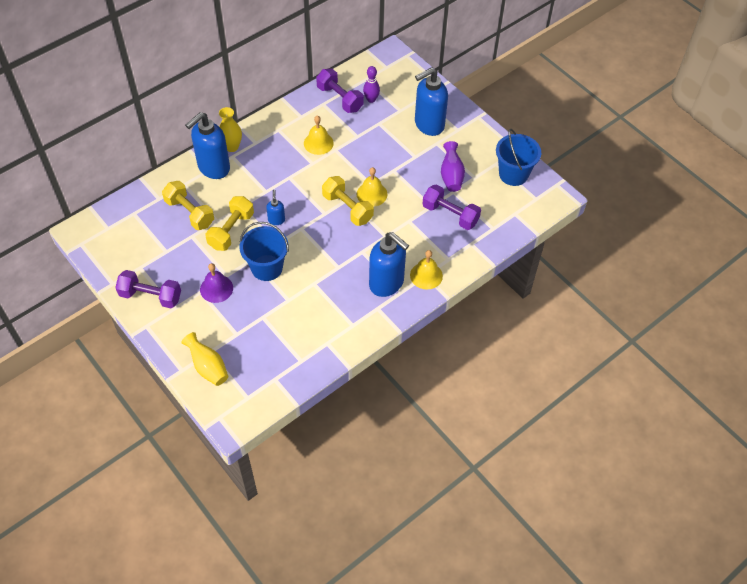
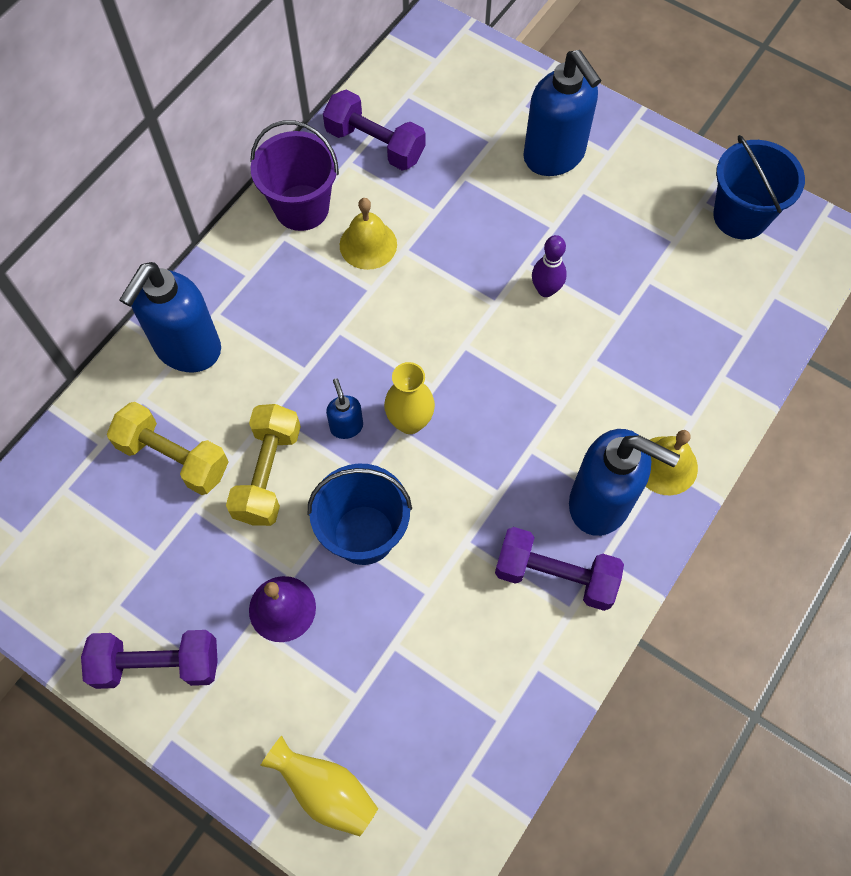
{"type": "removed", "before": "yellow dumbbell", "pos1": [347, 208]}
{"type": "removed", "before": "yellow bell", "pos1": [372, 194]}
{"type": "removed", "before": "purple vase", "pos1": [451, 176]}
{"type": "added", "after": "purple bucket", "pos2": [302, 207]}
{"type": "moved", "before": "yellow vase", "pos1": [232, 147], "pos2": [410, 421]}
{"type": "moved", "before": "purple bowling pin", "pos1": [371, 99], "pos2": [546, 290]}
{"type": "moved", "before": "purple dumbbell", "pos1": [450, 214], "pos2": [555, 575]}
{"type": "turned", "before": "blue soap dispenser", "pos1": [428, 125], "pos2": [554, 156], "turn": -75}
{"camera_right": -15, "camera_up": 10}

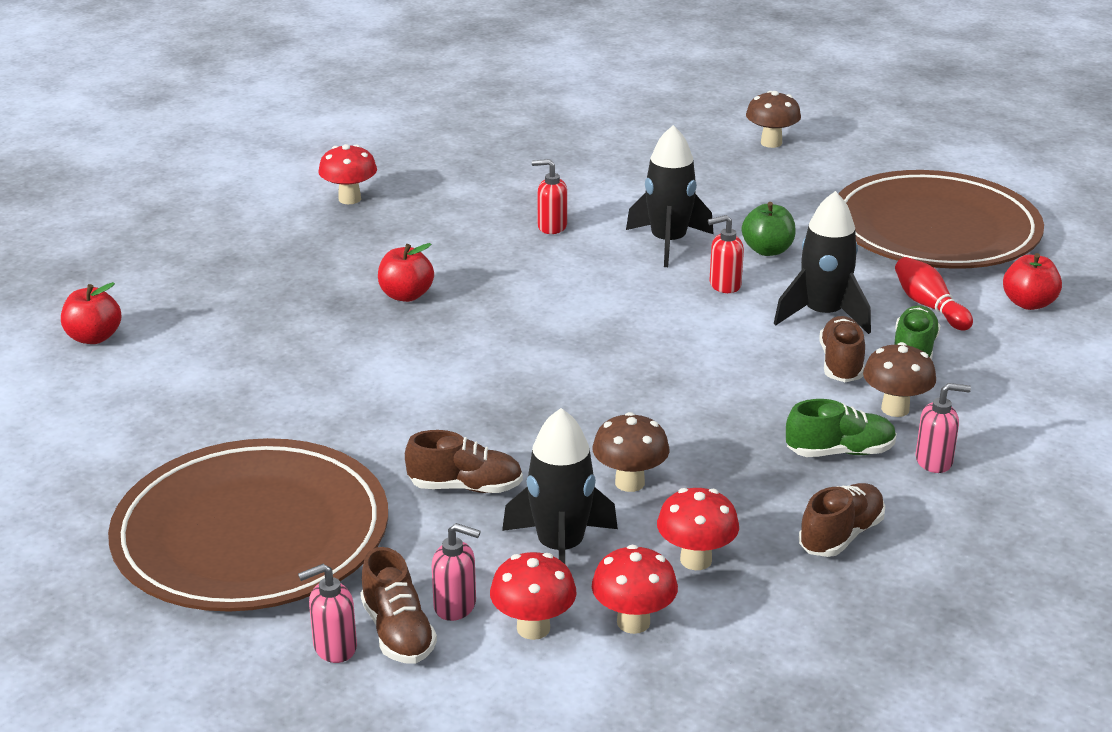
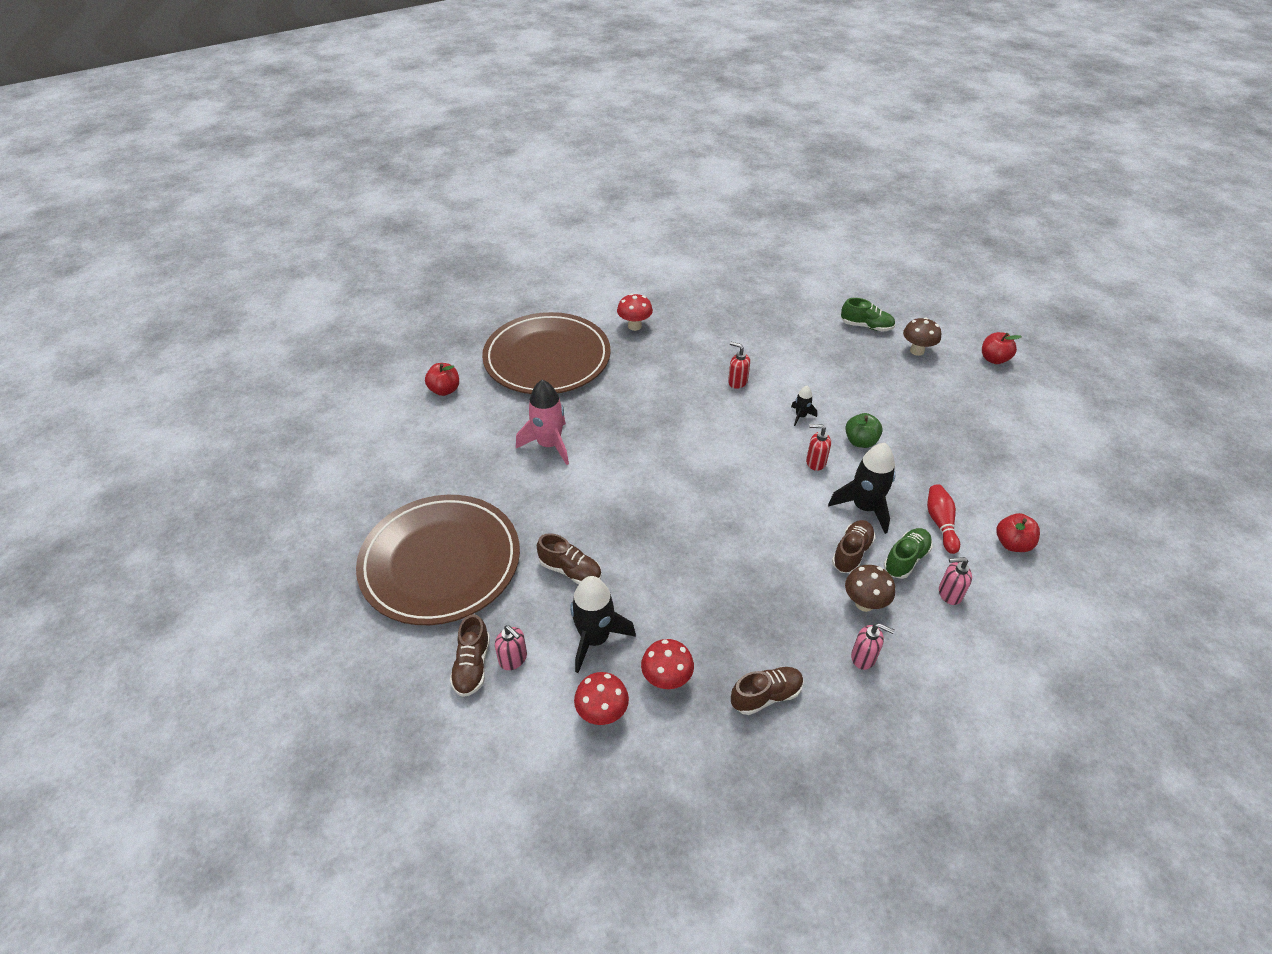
{"type": "removed", "before": "red mushroom", "pos1": [533, 628]}
{"type": "removed", "before": "brown mushroom", "pos1": [629, 483]}
{"type": "added", "after": "pink rocket", "pos2": [549, 445]}
{"type": "moved", "before": "pink soap dispenser", "pos1": [334, 647], "pos2": [949, 593]}
{"type": "moved", "before": "red apple", "pos1": [406, 295], "pos2": [994, 359]}
{"type": "moved", "before": "green shoe", "pos1": [840, 452], "pos2": [866, 326]}
{"type": "moved", "before": "brown plate", "pos1": [935, 229], "pos2": [547, 358]}
{"type": "resized", "before": "black rocket", "pos1": [668, 243], "pos2": [801, 416], "scale": 0.49}
{"camera_right": 25, "camera_up": 15}

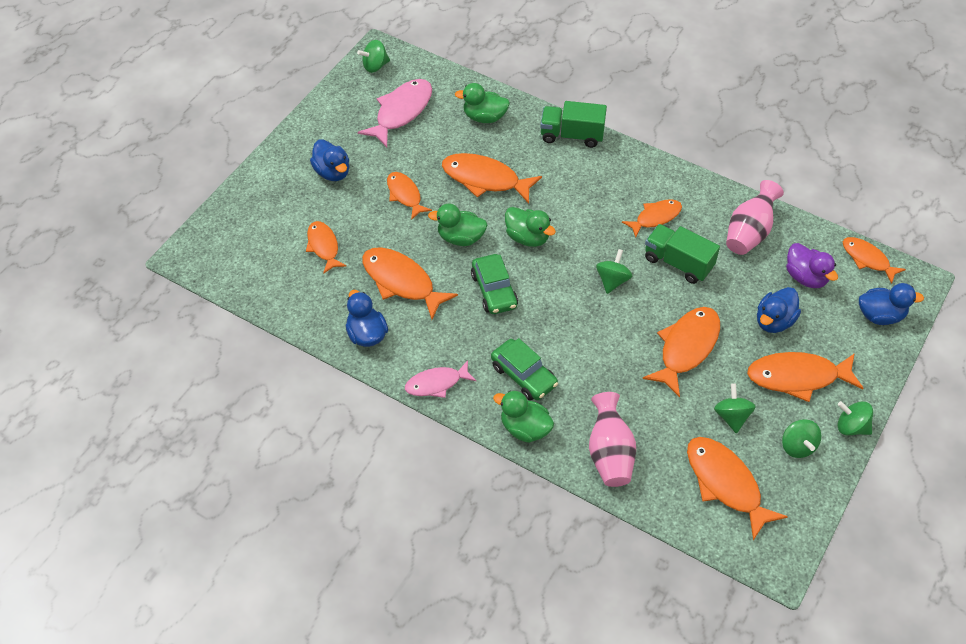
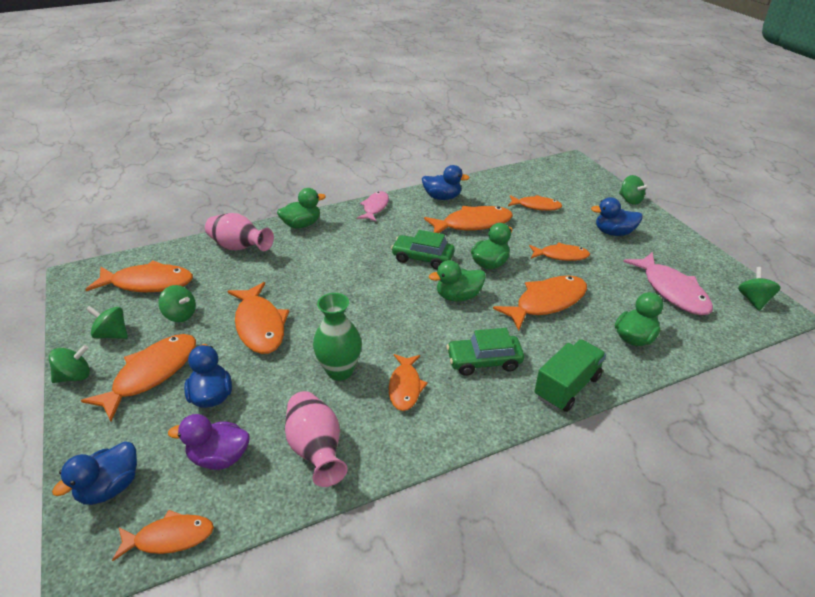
{"type": "moved", "before": "green car", "pos1": [524, 375], "pos2": [484, 361]}
{"type": "moved", "before": "green spinning top", "pos1": [612, 280], "pos2": [630, 200]}
{"type": "replaced", "before": "green truck", "after": "green vase", "pos1": [678, 263], "pos2": [340, 371]}
{"camera_right": 125, "camera_up": -15}

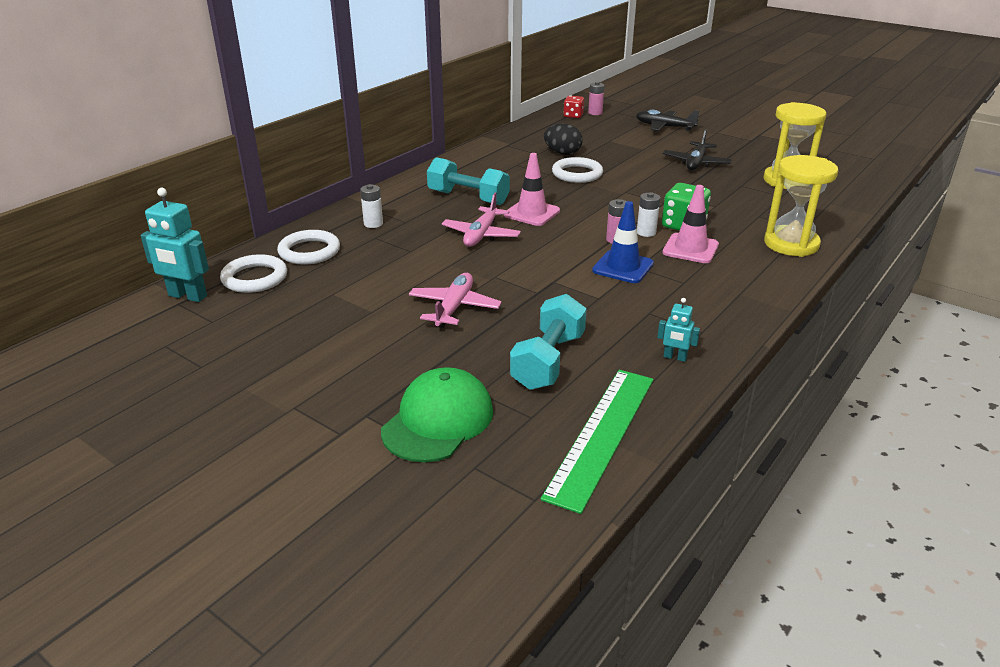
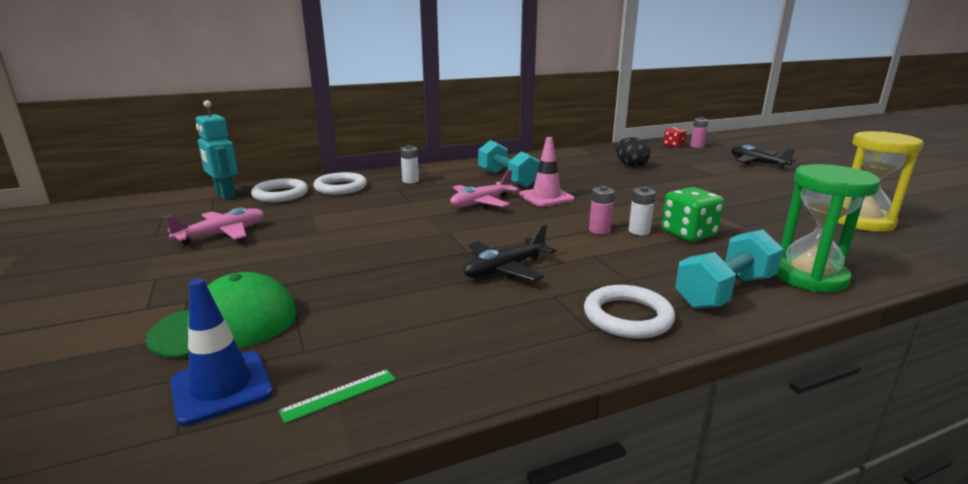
{"type": "removed", "before": "turquoise robot", "pos1": [675, 357]}
{"type": "removed", "before": "pink traffic cone", "pos1": [690, 249]}
{"type": "moved", "before": "pink plane", "pos1": [454, 307], "pos2": [222, 234]}
{"type": "moved", "before": "turquoise dumbbell", "pos1": [548, 361], "pos2": [725, 291]}
{"type": "moved", "before": "white ring", "pos1": [577, 174], "pos2": [627, 317]}
{"type": "moved", "before": "blue traffic cone", "pos1": [623, 267], "pos2": [221, 387]}
{"type": "moved", "before": "black plane", "pos1": [696, 163], "pos2": [505, 269]}
{"type": "recoloured", "before": "yellow hourglass", "after": "green hourglass", "pos1": [791, 244], "pos2": [809, 276]}
{"type": "resized", "before": "green ruler", "pos1": [602, 435], "pos2": [339, 395], "scale": 0.41}
{"camera_right": 30, "camera_up": -10}

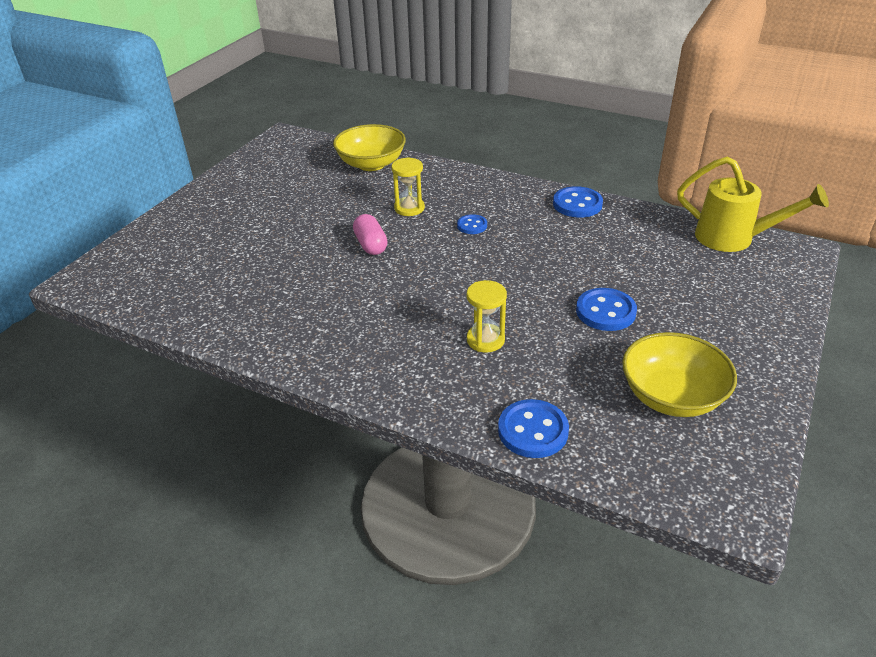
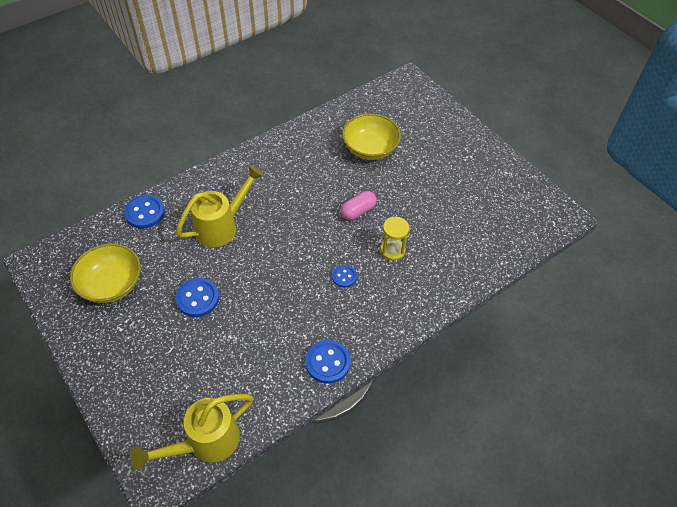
{"type": "moved", "before": "yellow bowl", "pos1": [371, 164], "pos2": [370, 149]}
{"type": "replaced", "before": "yellow hourglass", "after": "yellow watering can", "pos1": [485, 340], "pos2": [222, 226]}
{"type": "turned", "before": "pink capsule", "pos1": [371, 245], "pos2": [358, 211], "turn": -45}
{"camera_right": 115, "camera_up": 15}

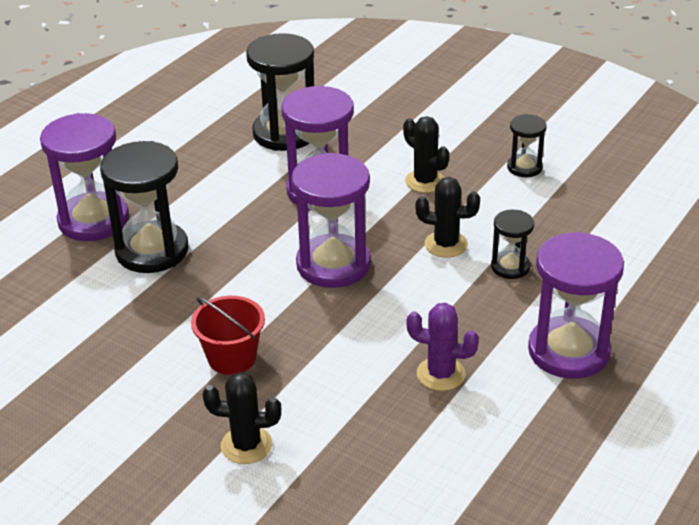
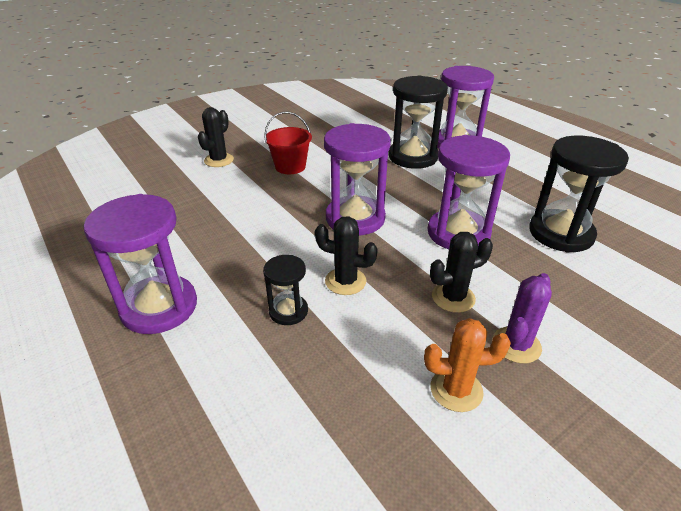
{"type": "moved", "before": "purple cactus", "pos1": [441, 374], "pos2": [516, 345]}
{"type": "replaced", "before": "black hourglass", "after": "orange cactus", "pos1": [524, 167], "pos2": [456, 390]}
{"type": "turned", "before": "black cactus", "pos1": [446, 244], "pos2": [345, 281], "turn": 75}
{"camera_right": 110, "camera_up": 0}

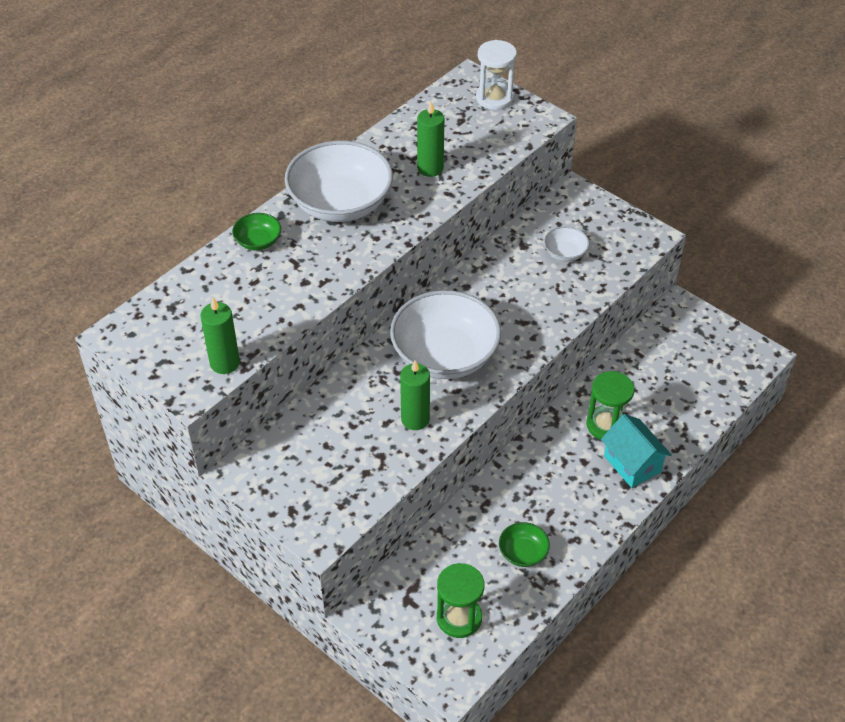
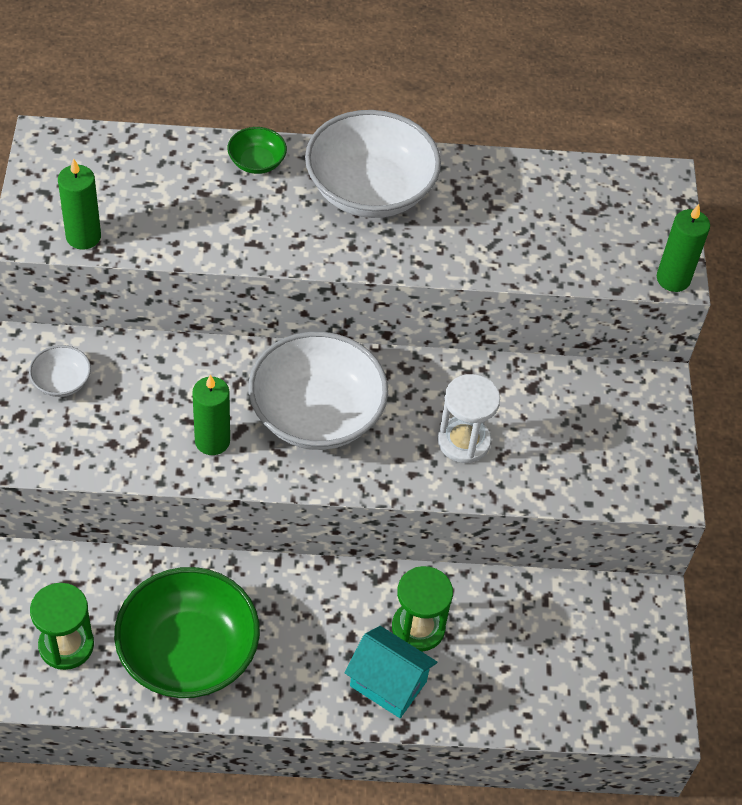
{"type": "moved", "before": "green candle", "pos1": [430, 168], "pos2": [673, 279]}
{"type": "moved", "before": "white hourglass", "pos1": [494, 98], "pos2": [463, 441]}
{"type": "moved", "before": "white bowl", "pos1": [565, 253], "pos2": [61, 381]}
{"type": "turned", "before": "turquoise house", "pos1": [632, 464], "pos2": [388, 683], "turn": -75}
{"type": "resized", "before": "green bowl", "pos1": [523, 552], "pos2": [188, 652], "scale": 2.25}
{"camera_right": 45, "camera_up": 5}

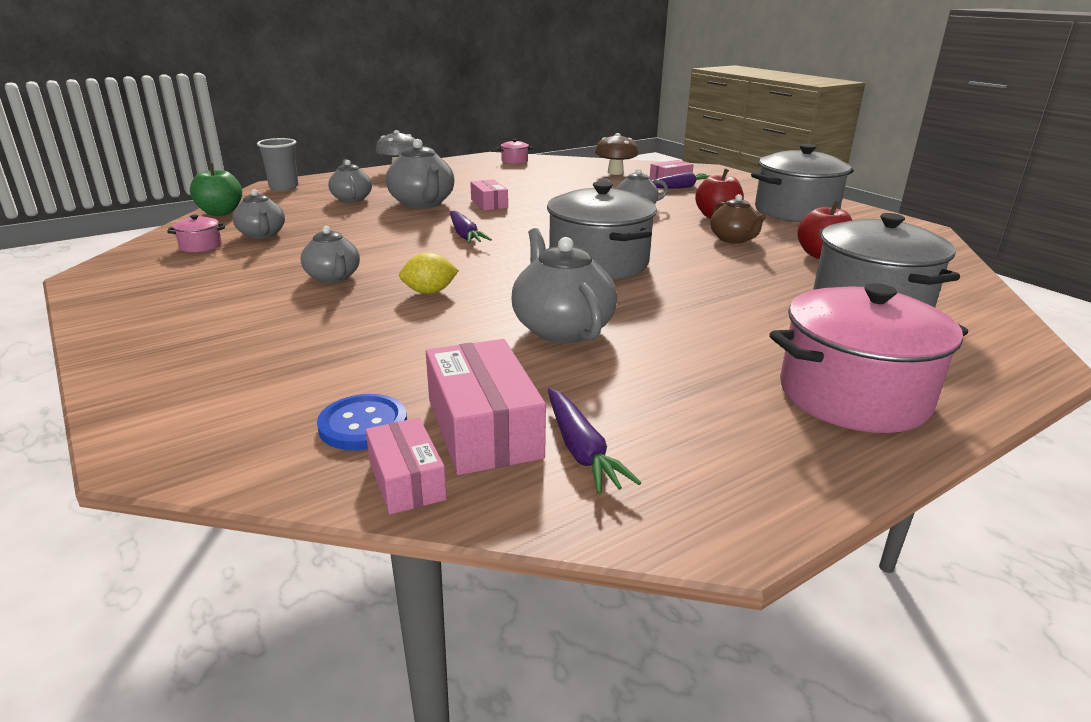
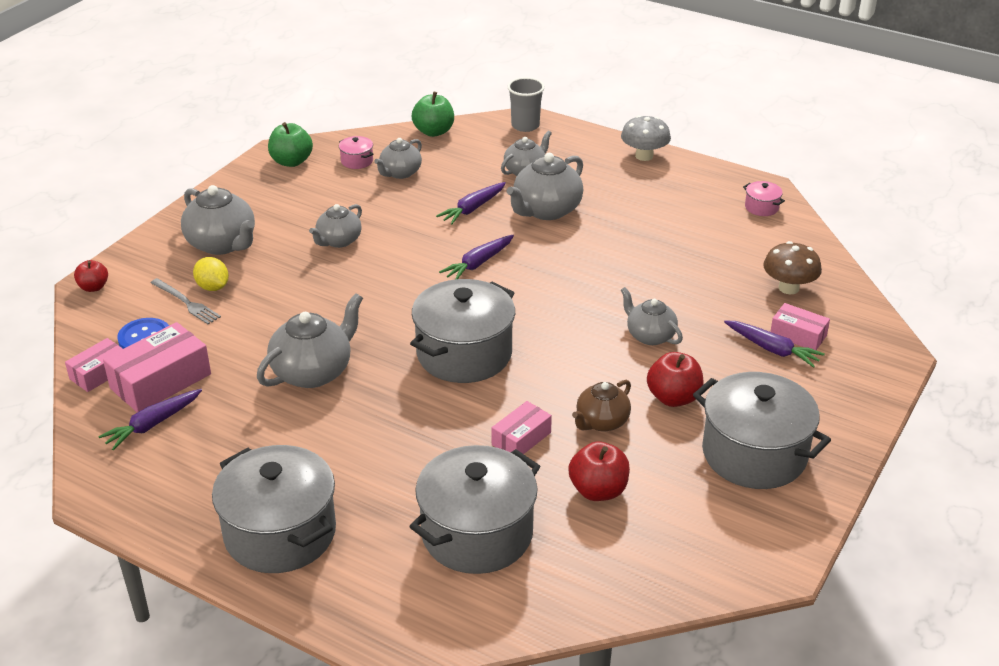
{"type": "added", "after": "red apple", "pos2": [93, 287]}
{"type": "added", "after": "grey fork", "pos2": [186, 302]}
{"type": "added", "after": "grey teapot", "pos2": [222, 244]}
{"type": "added", "after": "green apple", "pos2": [291, 161]}
{"type": "added", "after": "purple carrot", "pos2": [472, 209]}
{"type": "moved", "before": "yellow lemon", "pos1": [429, 292], "pos2": [213, 287]}
{"type": "moved", "before": "pink box", "pos1": [489, 203], "pos2": [521, 438]}
{"type": "recoloured", "before": "pink pot", "after": "grey pot", "pos1": [853, 395], "pos2": [280, 533]}
{"camera_right": 65, "camera_up": 10}

